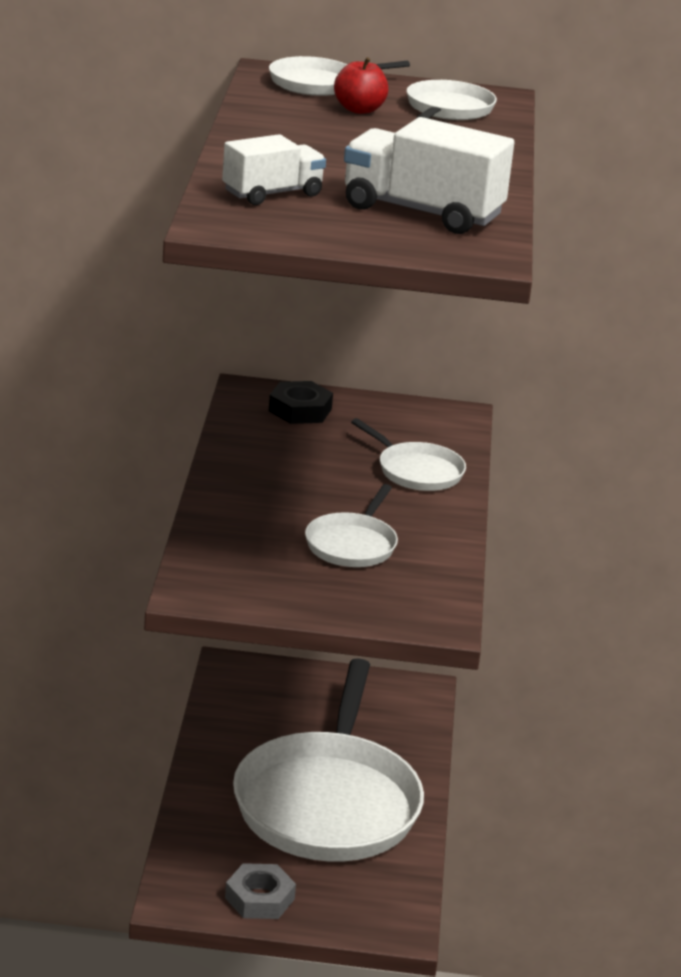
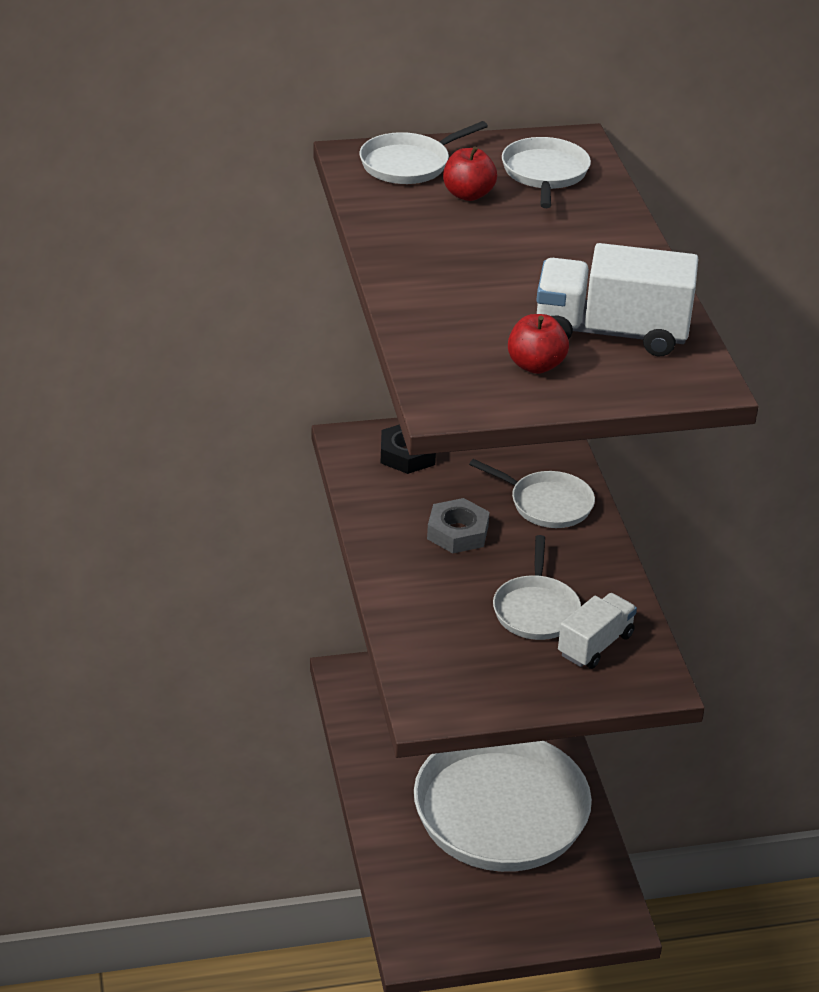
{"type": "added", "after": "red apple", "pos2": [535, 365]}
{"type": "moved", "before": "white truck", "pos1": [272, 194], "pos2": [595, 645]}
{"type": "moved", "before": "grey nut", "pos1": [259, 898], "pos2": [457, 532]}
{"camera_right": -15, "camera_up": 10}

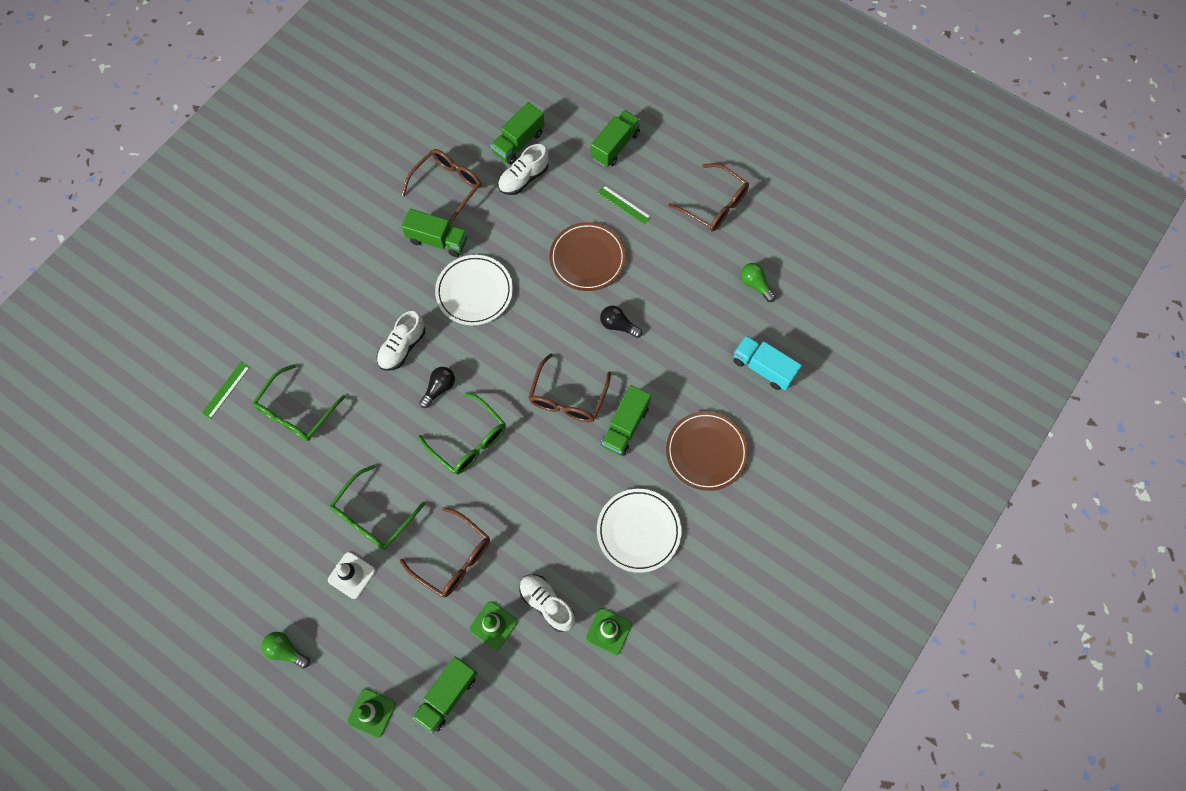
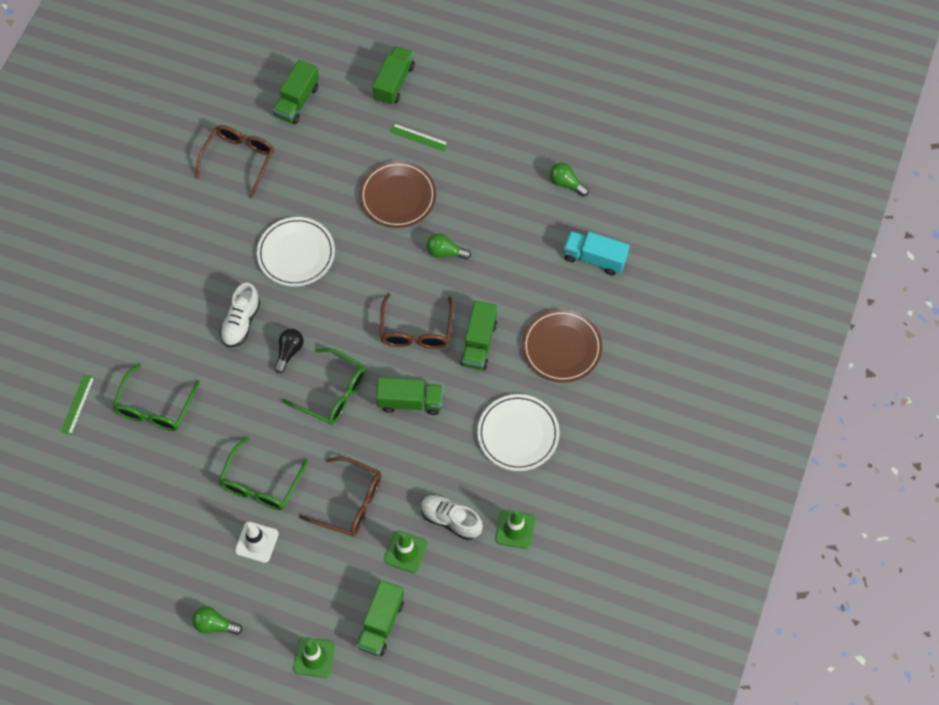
{"type": "removed", "before": "white shoe", "pos1": [523, 178]}
{"type": "removed", "before": "brown glasses", "pos1": [714, 204]}
{"type": "moved", "before": "green truck", "pos1": [438, 240], "pos2": [410, 402]}
{"type": "recoloured", "before": "black light bulb", "after": "green light bulb", "pos1": [618, 325], "pos2": [445, 252]}
{"camera_right": -15, "camera_up": -5}

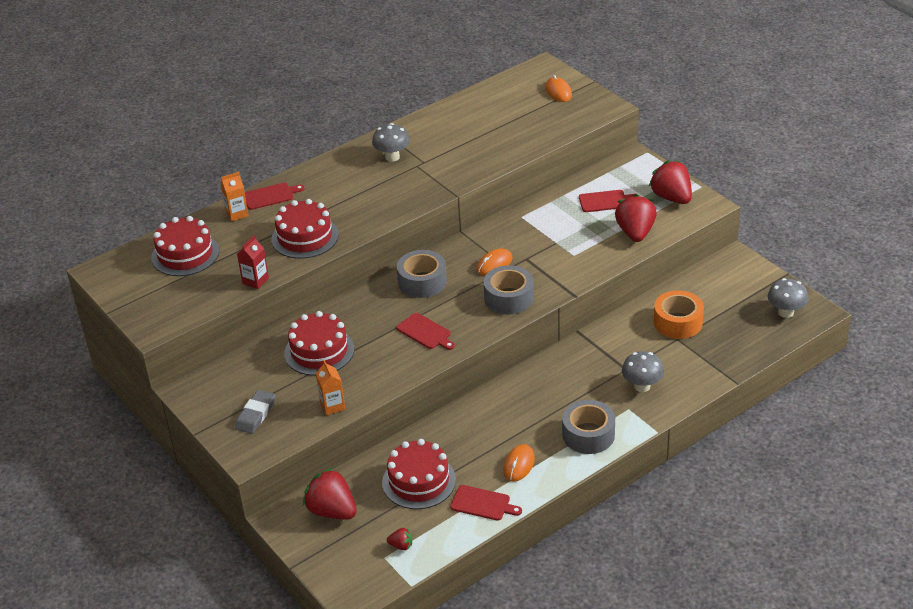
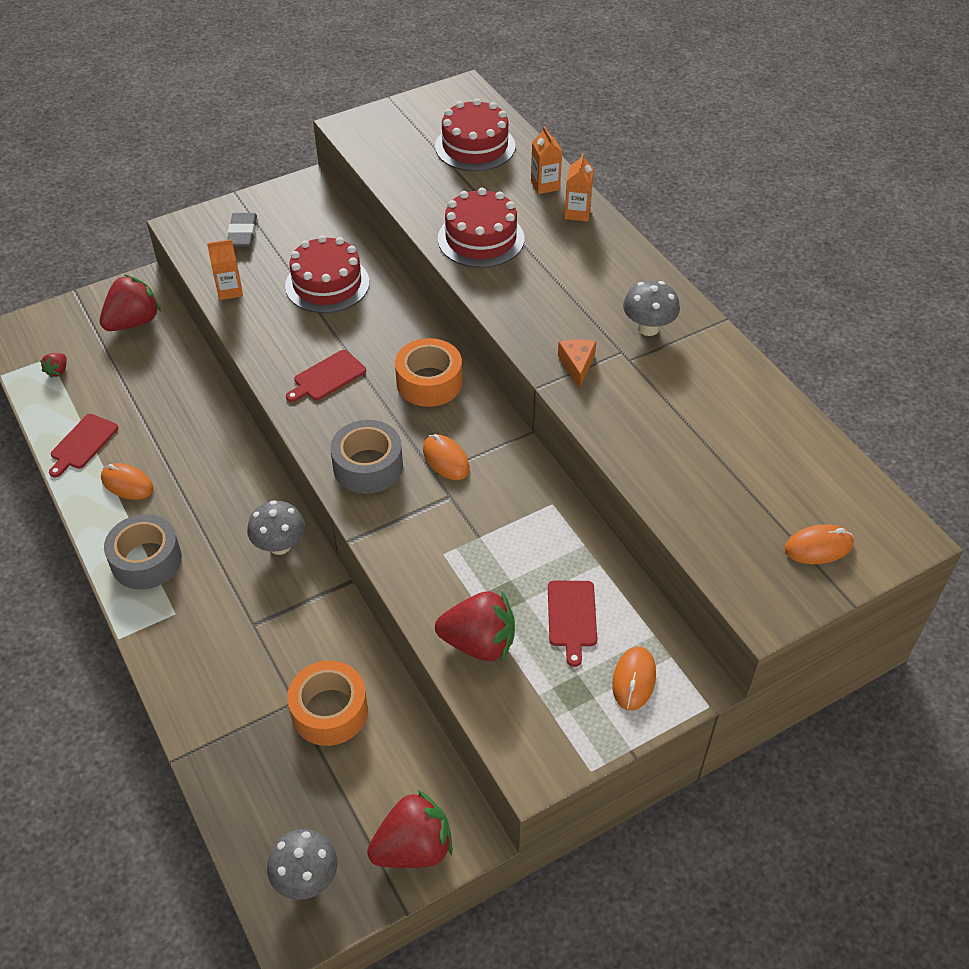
{"type": "removed", "before": "red carton", "pos1": [255, 281]}
{"type": "removed", "before": "red cake", "pos1": [419, 481]}
{"type": "added", "after": "orange cheese", "pos2": [577, 365]}
{"type": "added", "after": "orange mouse", "pos2": [634, 680]}
{"type": "moved", "before": "grey mushroom", "pos1": [642, 386], "pos2": [280, 545]}
{"type": "moved", "before": "red strawberry", "pos1": [671, 197], "pos2": [413, 848]}
{"type": "replaced", "before": "red cutting board", "after": "orange carton", "pos1": [270, 196], "pos2": [577, 213]}
{"type": "recoloured", "before": "grey tape", "after": "orange tape", "pos1": [422, 282], "pos2": [429, 382]}
{"type": "turned", "before": "grey eraser", "pos1": [256, 414], "pos2": [242, 233], "turn": 60}
{"camera_right": 95, "camera_up": 10}

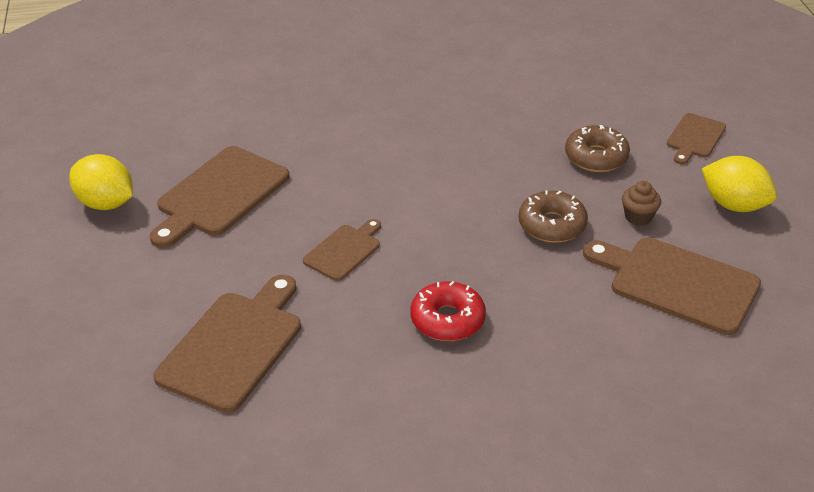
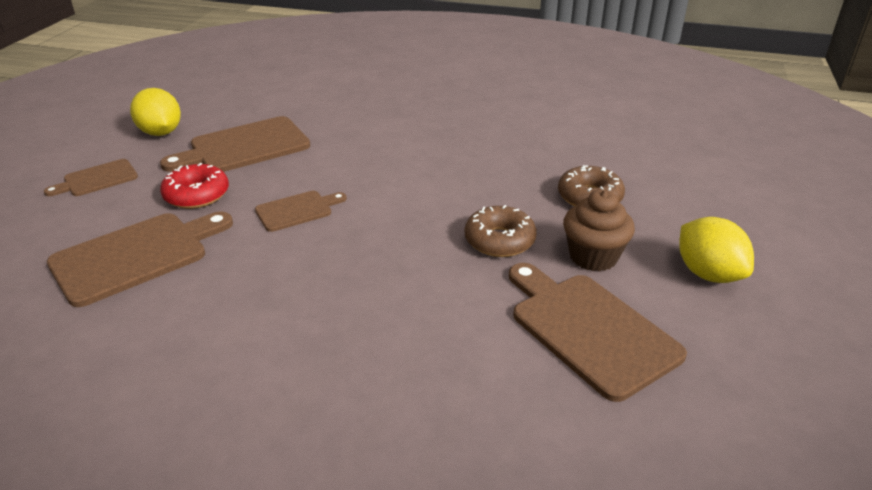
{"type": "moved", "before": "red donut", "pos1": [447, 320], "pos2": [197, 195]}
{"type": "moved", "before": "brown cutting board", "pos1": [695, 138], "pos2": [97, 179]}
{"type": "resized", "before": "brown cupcake", "pos1": [638, 217], "pos2": [593, 257], "scale": 1.63}
{"camera_right": 25, "camera_up": -5}

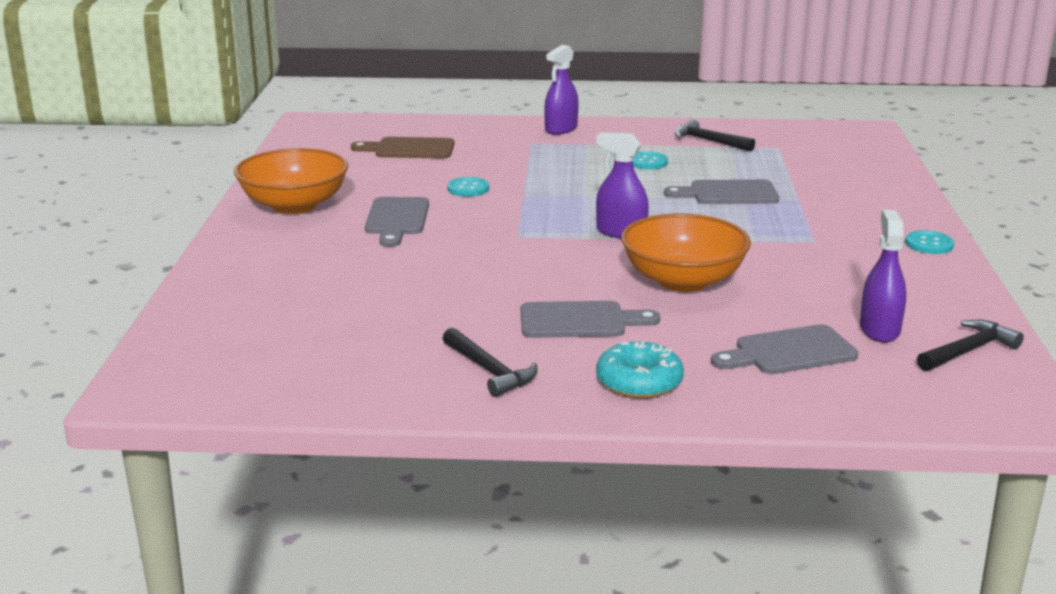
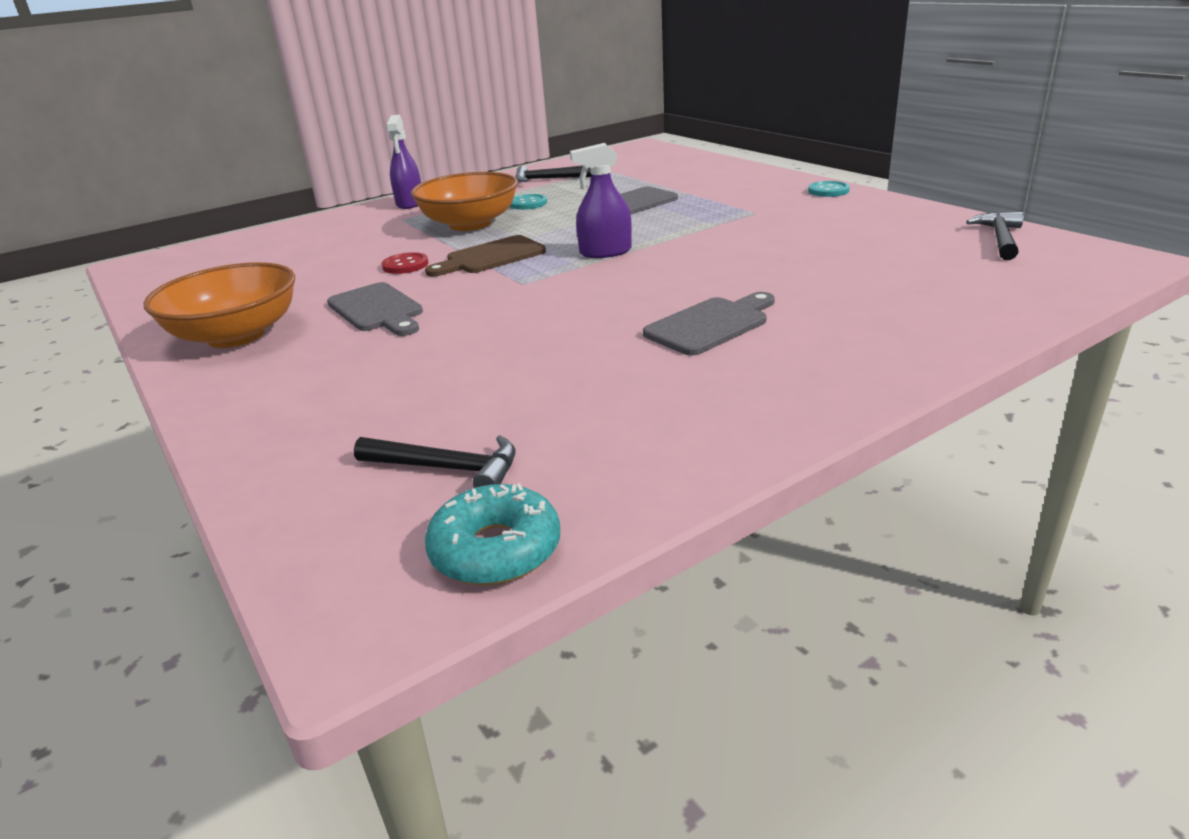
{"type": "removed", "before": "grey cutting board", "pos1": [789, 352]}
{"type": "removed", "before": "purple spray bottle", "pos1": [879, 330]}
{"type": "moved", "before": "brown cutting board", "pos1": [409, 149], "pos2": [491, 257]}
{"type": "moved", "before": "black hammer", "pos1": [490, 371], "pos2": [447, 469]}
{"type": "moved", "before": "turquoise donut", "pos1": [639, 382], "pos2": [495, 550]}
{"type": "moved", "before": "orange bowl", "pos1": [683, 280], "pos2": [470, 224]}
{"type": "recoloured", "before": "turquoise button", "after": "red button", "pos1": [468, 189], "pos2": [405, 265]}
{"camera_right": -35, "camera_up": 5}

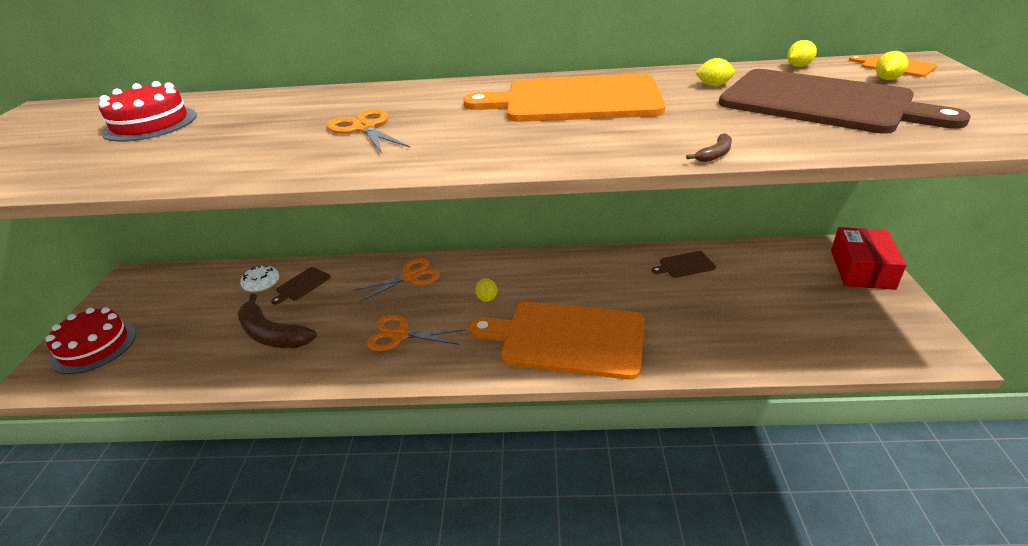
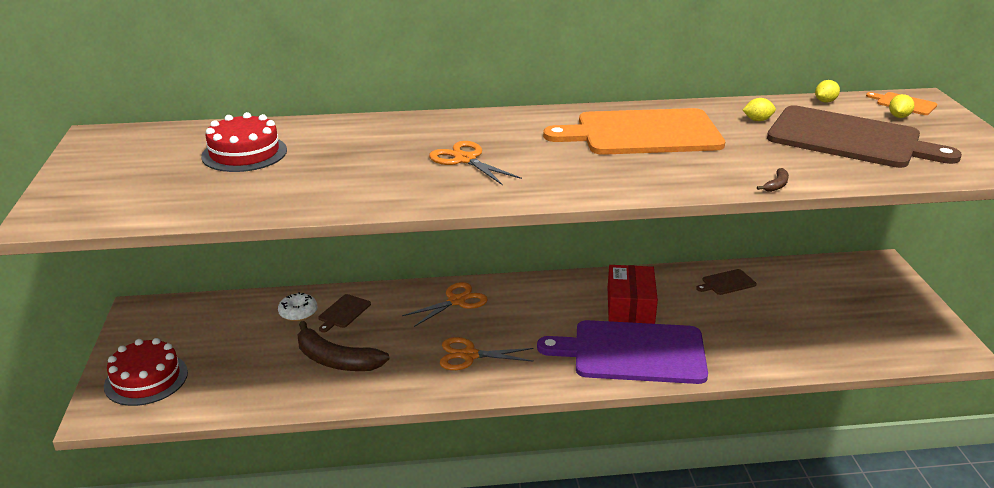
{"type": "removed", "before": "yellow lemon", "pos1": [487, 298]}
{"type": "moved", "before": "red box", "pos1": [862, 269], "pos2": [630, 305]}
{"type": "recoloured", "before": "orange cutting board", "after": "purple cutting board", "pos1": [567, 339], "pos2": [633, 352]}
{"camera_right": -10, "camera_up": -5}

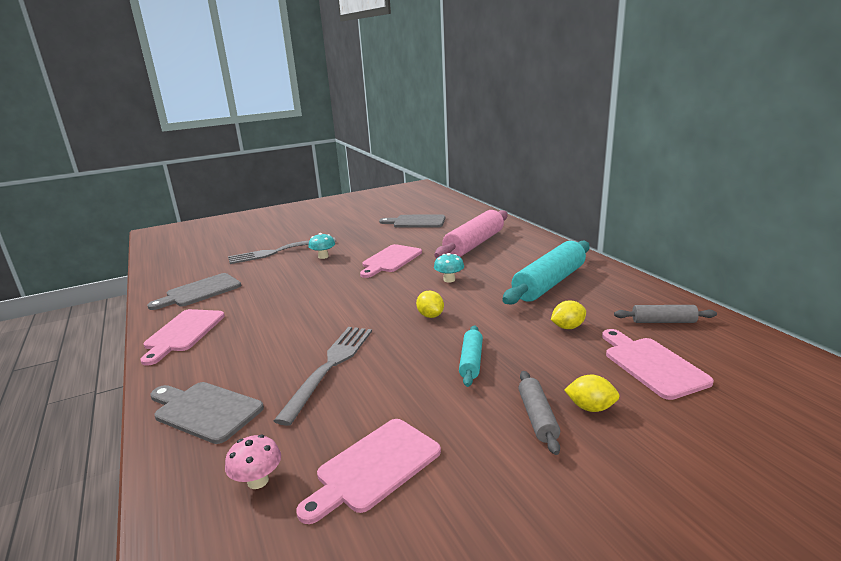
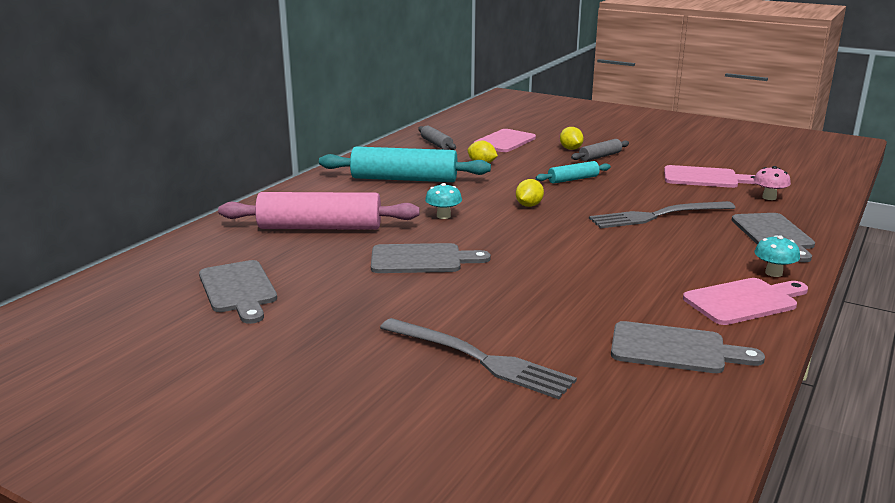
{"type": "moved", "before": "turquoise mushroom", "pos1": [323, 256], "pos2": [773, 273]}
{"type": "recoloured", "before": "pink cutting board", "after": "grey cutting board", "pos1": [390, 260], "pos2": [421, 259]}
{"camera_right": -125, "camera_up": 0}

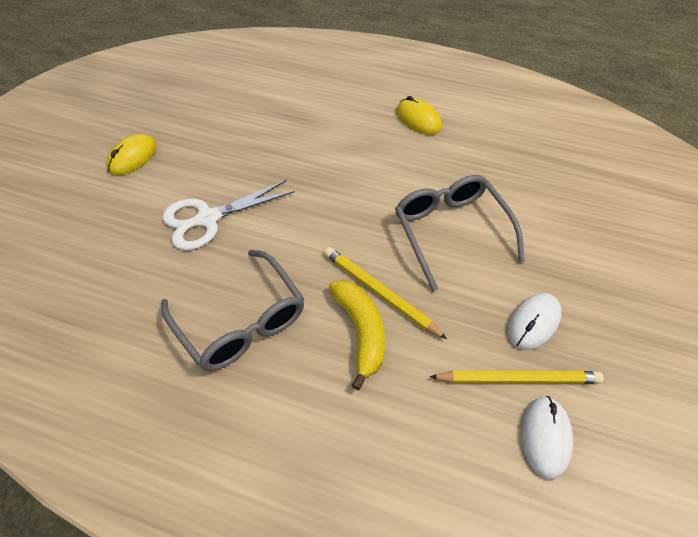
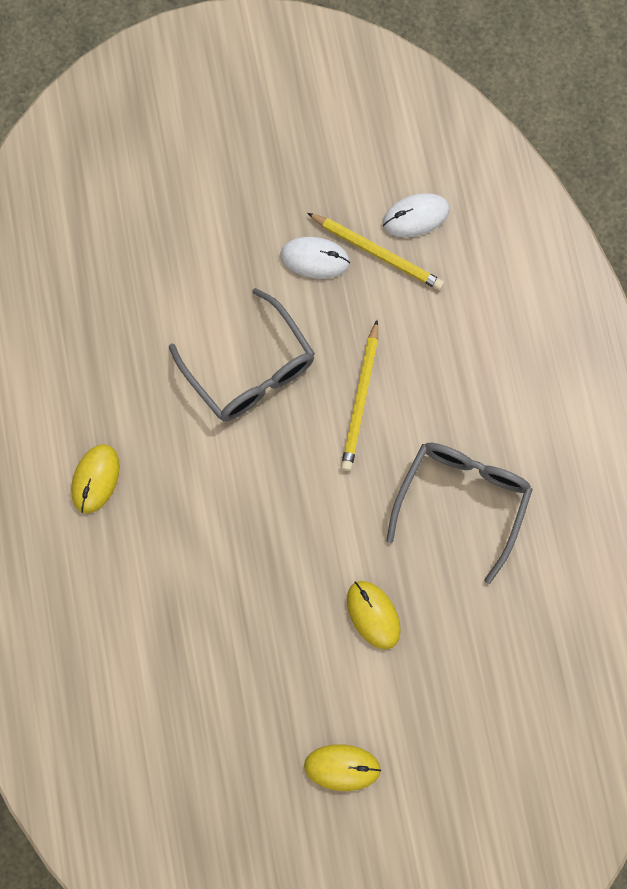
{"type": "removed", "before": "yellow banana", "pos1": [361, 331]}
{"type": "replaced", "before": "white scissors", "after": "yellow mouse", "pos1": [208, 218], "pos2": [373, 615]}
{"type": "turned", "before": "grey glasses", "pos1": [451, 231], "pos2": [250, 369], "turn": -75}
{"type": "turned", "before": "yellow pencil", "pos1": [518, 378], "pos2": [377, 252], "turn": 150}
{"camera_right": -120, "camera_up": 20}

